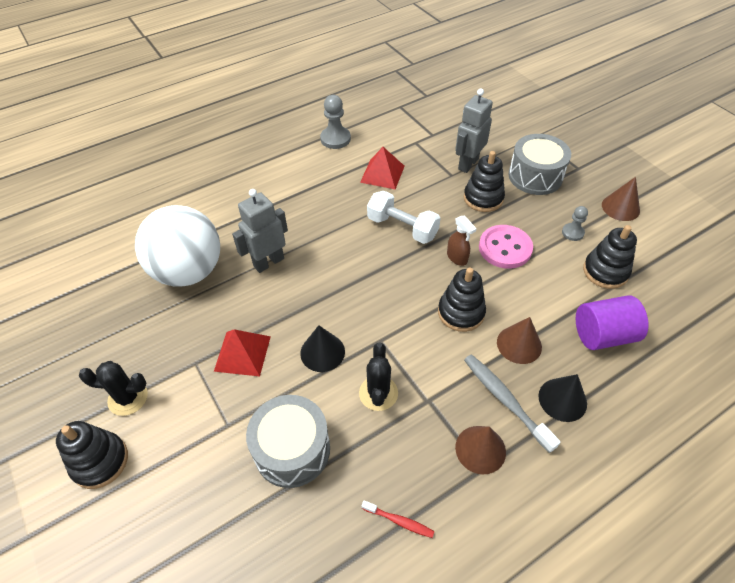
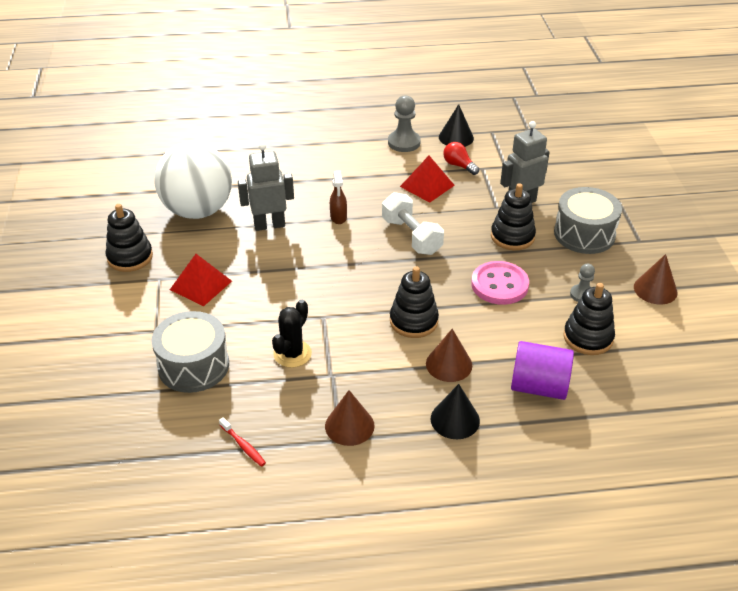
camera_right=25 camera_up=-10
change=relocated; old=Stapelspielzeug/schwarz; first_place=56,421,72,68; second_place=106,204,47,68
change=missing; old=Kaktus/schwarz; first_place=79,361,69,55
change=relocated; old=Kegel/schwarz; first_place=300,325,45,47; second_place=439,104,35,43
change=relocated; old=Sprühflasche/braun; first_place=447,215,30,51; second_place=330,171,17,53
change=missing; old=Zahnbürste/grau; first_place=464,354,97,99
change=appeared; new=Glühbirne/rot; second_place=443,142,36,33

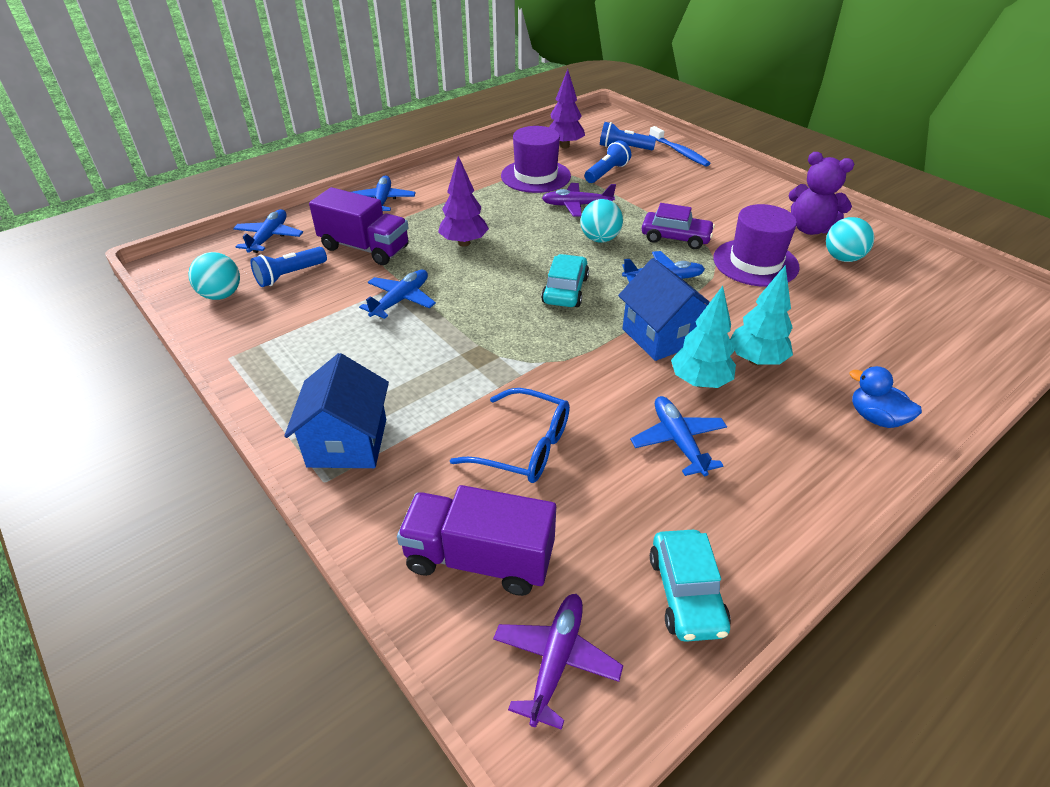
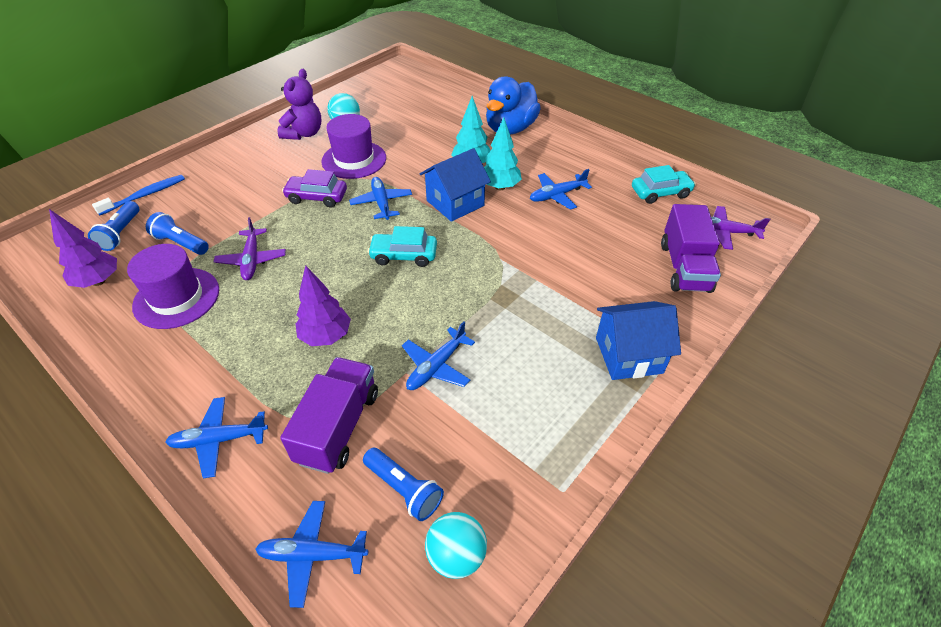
camera_right=-100 camera_up=5
change=spun; old=Flugzeug/blau; first_place=359,270,77,49; second_place=402,321,73,69; degrees=-75
change=missing; old=Brille/blau; first_place=450,388,120,95
change=missing; old=Ball/türkis; first_place=580,199,43,44
change=spun; old=Auto/lila; first_place=642,203,73,46; second_place=282,169,65,38; degrees=-90
change=size; old=Ente/blau; first_place=850,366,72,62; second_place=486,76,55,59; factor=1.9

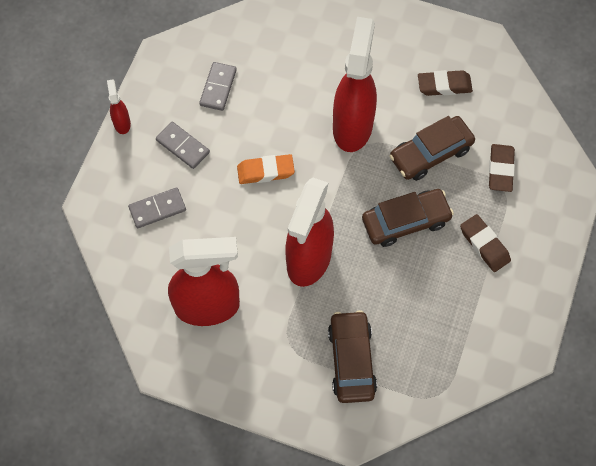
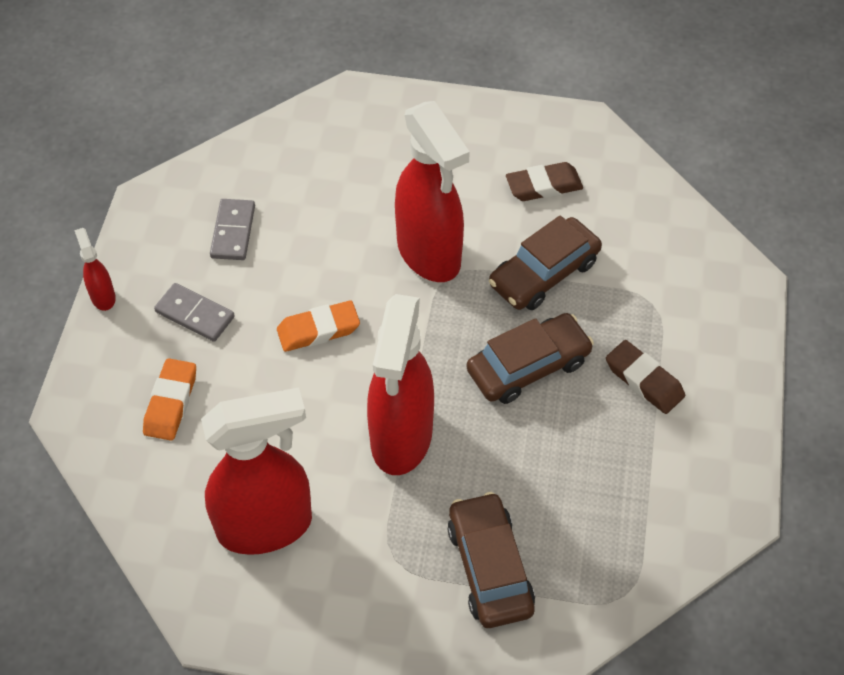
camera_right=-10 camera_up=-10
change=exchanged; old=Dominostein/grau; new=Radiergummi/orange; first_place=128,187,58,41; second_place=143,358,53,83
change=spun; old=Sprühflasche/rot; first_place=333,17,44,135; second_place=395,101,75,181; degrees=150
change=missing; old=Radiergummi/braun; first_place=489,144,26,48

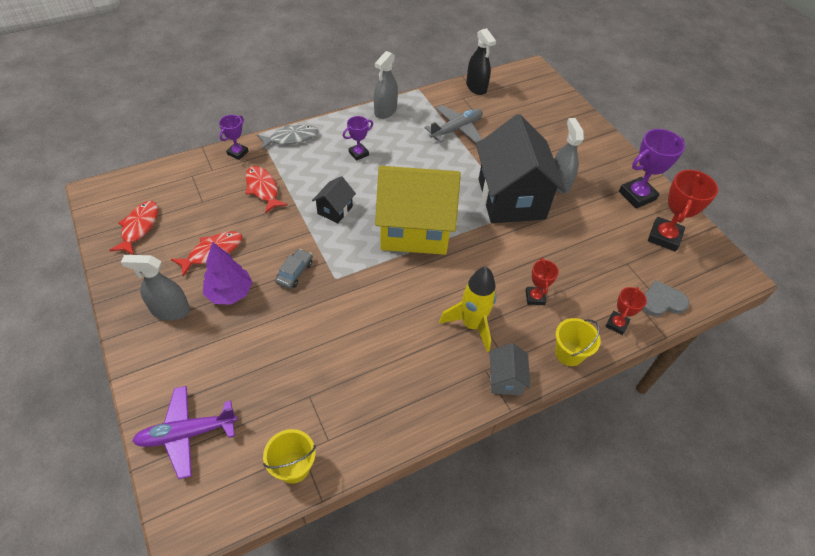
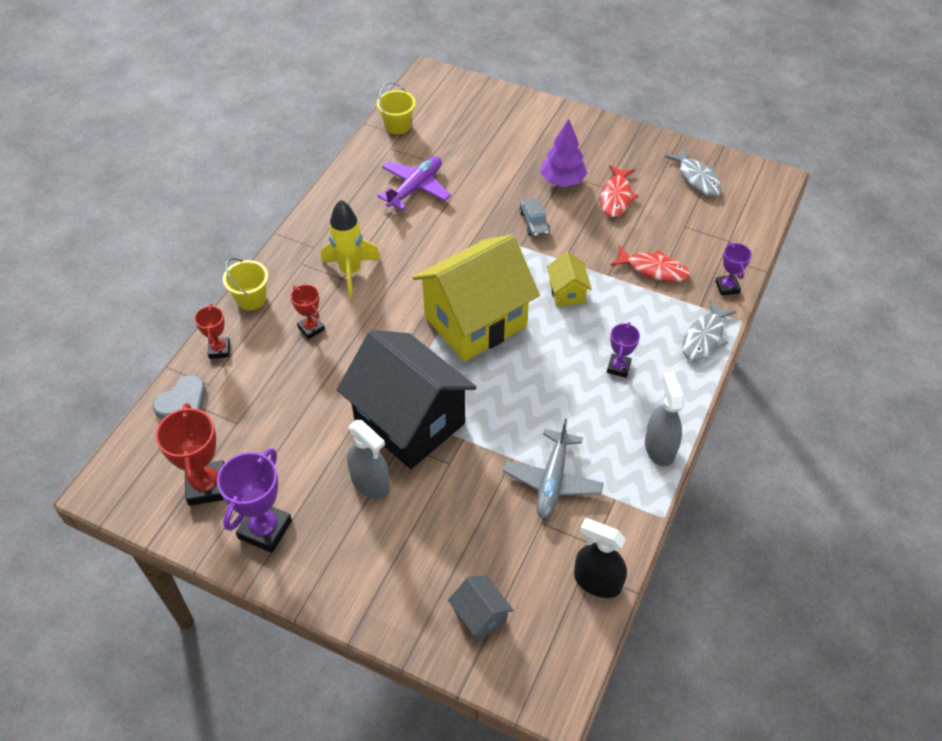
camera_right=145 camera_up=0
change=colour; old=Fisch/rot; new=Fisch/grau; first_place=109,201,49,54; second_place=665,148,57,49
change=missing; old=Sprühflasche/grau; first_place=121,255,69,66
change=relocated; old=Flugzeug/lila; first_place=132,386,106,93; second_place=377,156,74,54
change=colour; old=Haus/schwarz; new=Haus/gelb; first_place=312,176,44,47; second_place=547,252,45,55
change=relocated; old=Haus/grau; first_place=490,343,41,52; second_place=448,575,65,67

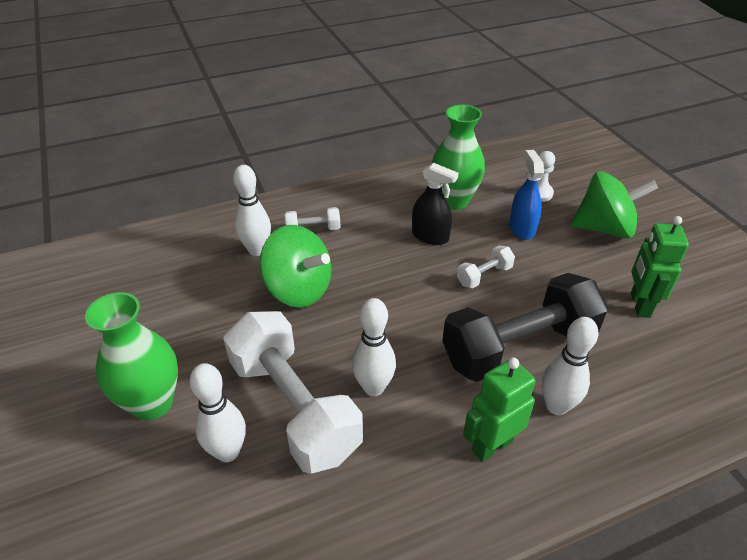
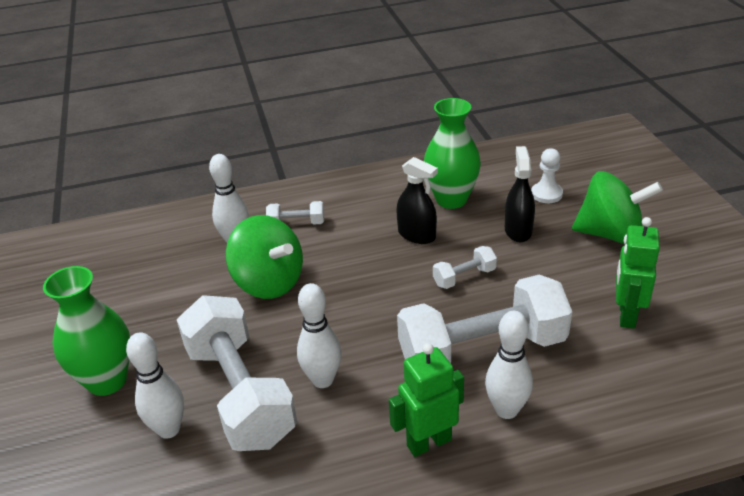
camera_right=10 camera_up=-5
change=colour; old=Hantel/schwarz; new=Hantel/weiß; first_place=442,273,166,109; second_place=397,274,175,89
change=colour; old=Sprühflasche/blau; new=Sprühflasche/schwarz; first_place=509,150,35,90; second_place=505,146,30,96

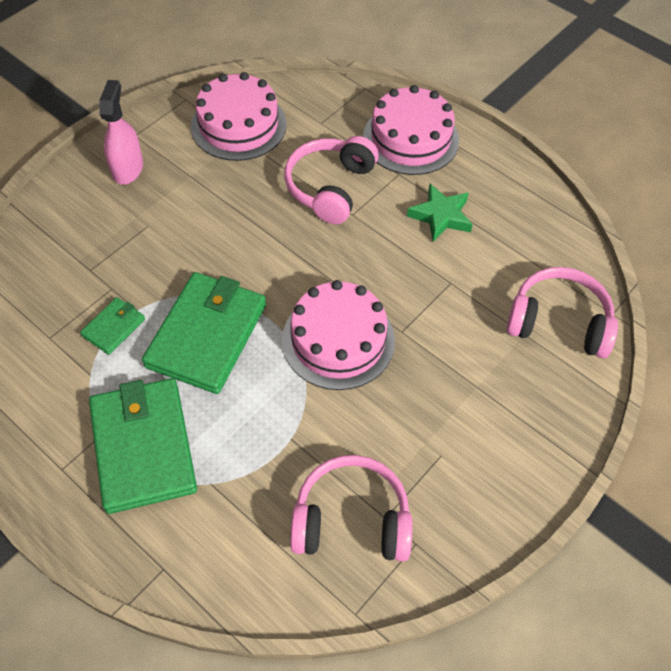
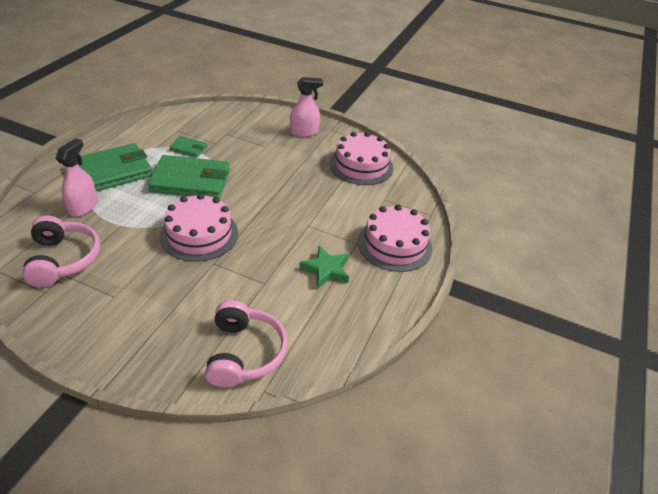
camera_right=70 camera_up=-15
change=missing; old=Kopfhörer/rosa; first_place=284,136,95,88
change=appeared; new=Sprühflasche/rosa; second_place=56,138,42,79

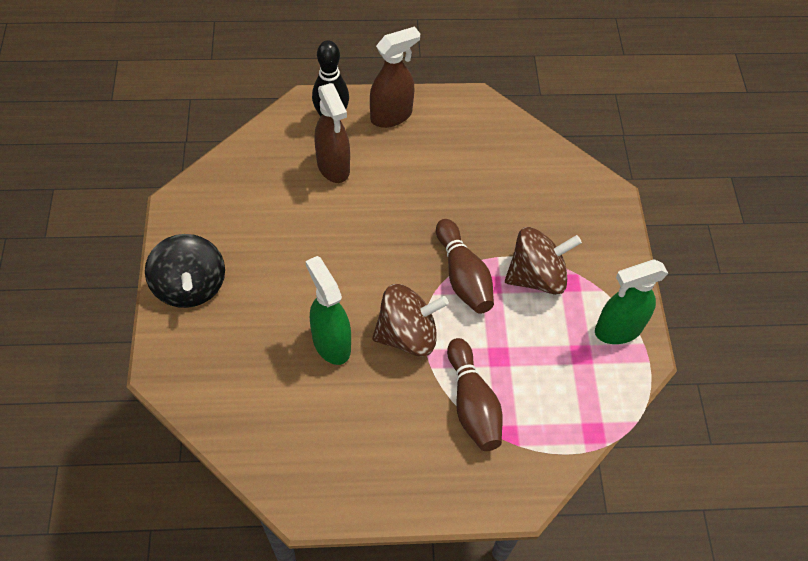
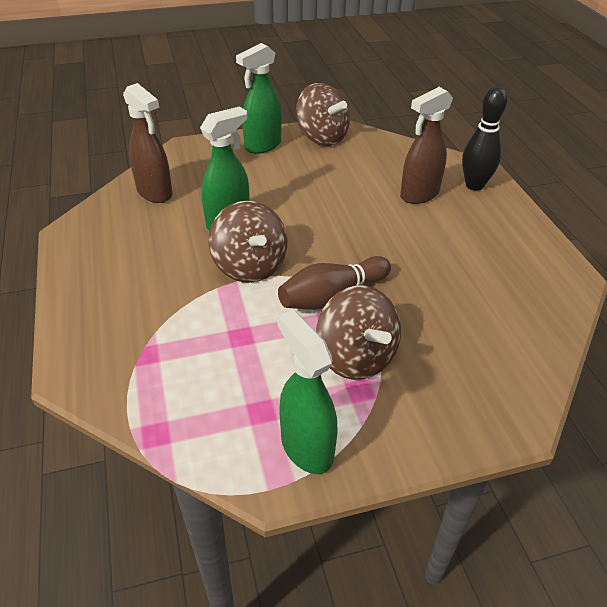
camera_right=80 camera_up=-15
change=exchanged; old=Kreisel/schwarz; new=Sprühflasche/grün; first_place=145,234,80,74; second_place=236,43,46,111
change=relocated; old=Sprühflasche/braun; first_place=370,27,50,101; second_place=123,83,49,120
change=missing; old=Bowlingkegel/braun; first_place=447,338,55,113
change=appeared; new=Kreisel/braun; second_place=296,83,54,63

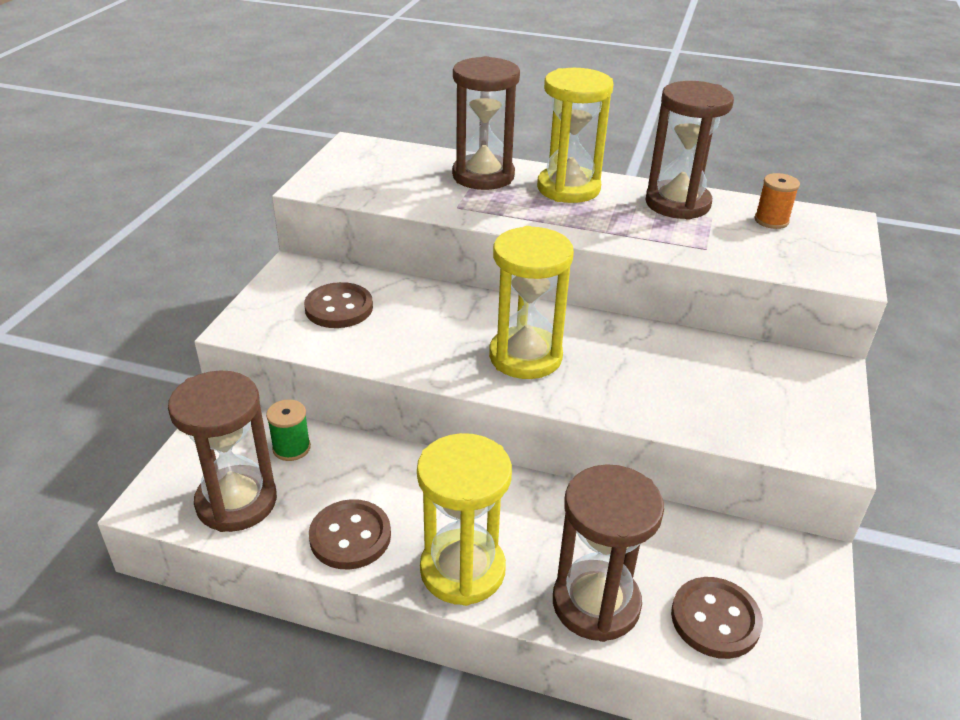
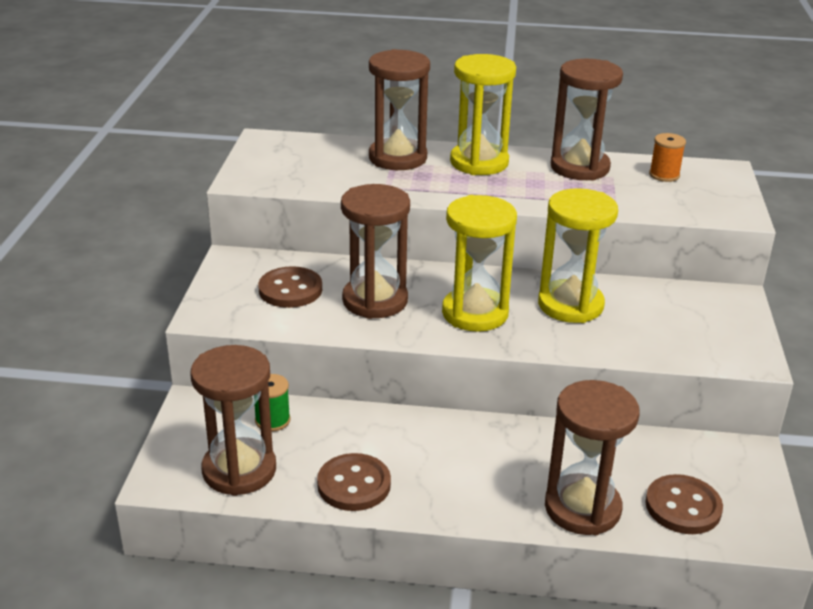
camera_right=-10 camera_up=-5
change=relocated; old=Sanduhr/gelb; first_place=417,433,95,173; second_place=538,188,80,135
change=appeared; new=Sanduhr/braun; second_place=341,184,69,135

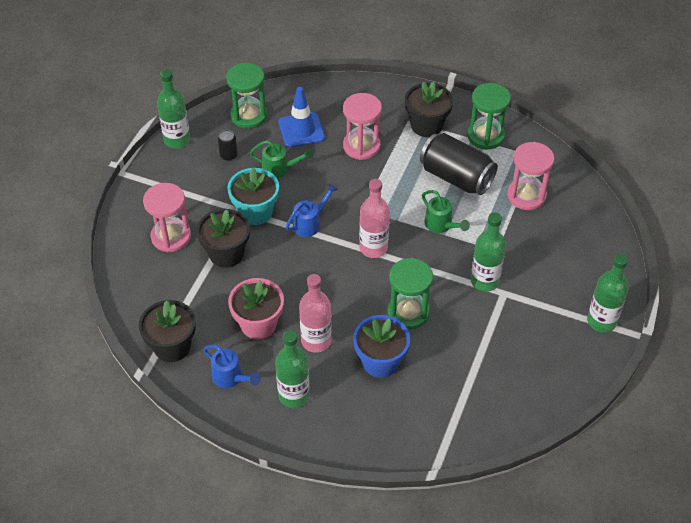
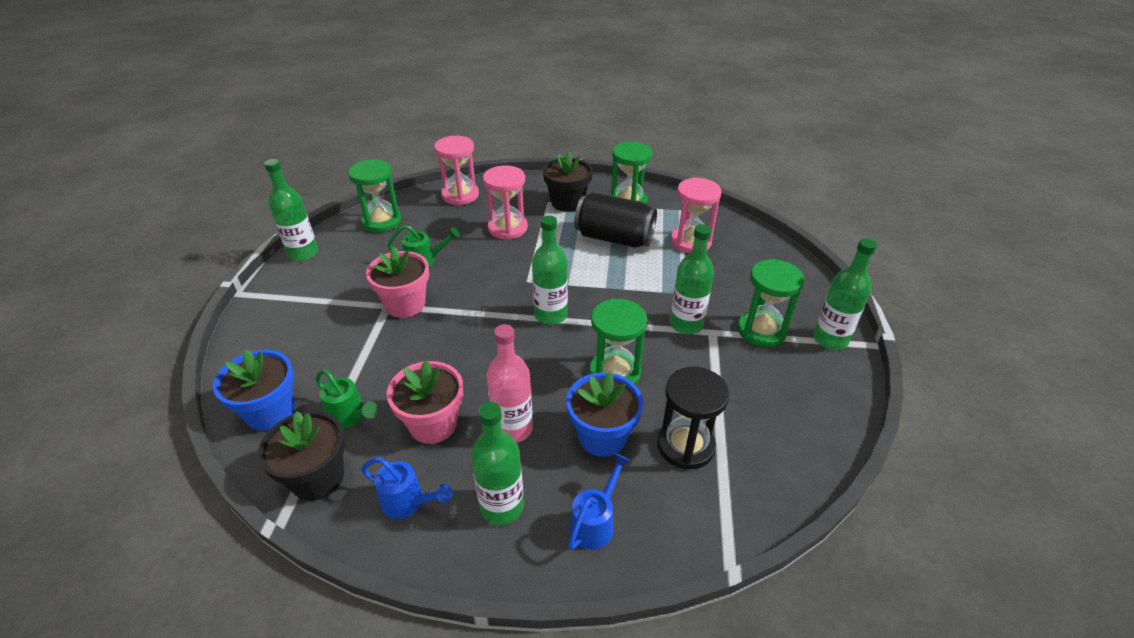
camera_right=-15 camera_up=-10
change=relocated; old=Sanduhr/rosa; first_place=143,183,48,69; second_place=434,136,45,69
change=missing; old=Blumentopf/schwarz; first_place=197,209,53,59
change=missing; old=Dose/schwarz; first_place=218,130,20,31
change=colour; old=Blumentopf/türkis; new=Blumentopf/rosa; first_place=227,167,52,58; second_place=366,246,63,72
change=missing; old=Leitkegel/blau; first_place=279,87,46,61
change=relocated; old=Gießkanne/blau; first_place=286,183,52,54; second_place=568,453,63,97
change=colour; old=Flasche/rosa; new=Flasche/grün; first_place=359,179,31,79; second_place=532,216,36,109
change=relocated; old=Gießkanne/grün; first_place=422,190,48,43; second_place=316,370,62,58
change=appeared; new=Blumentopf/blau; second_place=213,349,82,82
change=appeared; new=Sanduhr/schwarz; second_place=657,367,73,103
change=appeared; new=Sanduhr/grün; second_place=738,259,66,88

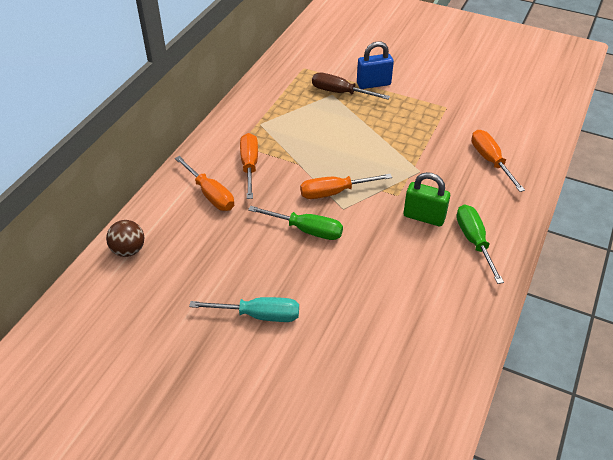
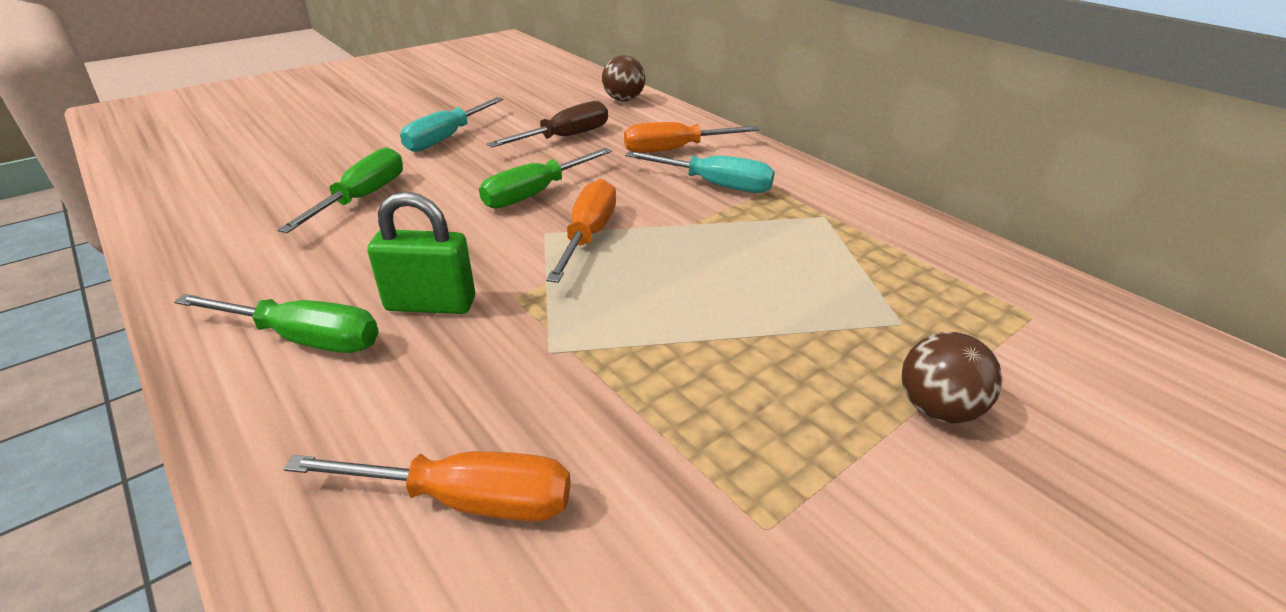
camera_right=115 camera_up=-10
change=colour; old=Schraubenzieher/orange; new=Schraubenzieher/türkis; first_place=240,133,18,66; second_place=625,151,150,42
change=relocated; old=Schraubenzieher/braun; first_place=312,72,78,28; second_place=487,101,121,46
change=exchanged; old=Vorhängeschloss/blau; new=Ball/braun; first_place=357,41,37,48; second_place=902,332,100,92
change=spun; old=Vorhängeschloss/grün; first_place=403,172,47,54; second_place=367,191,108,123; degrees=45
change=appeared; new=Schraubenzieher/grün; second_place=278,147,125,86

